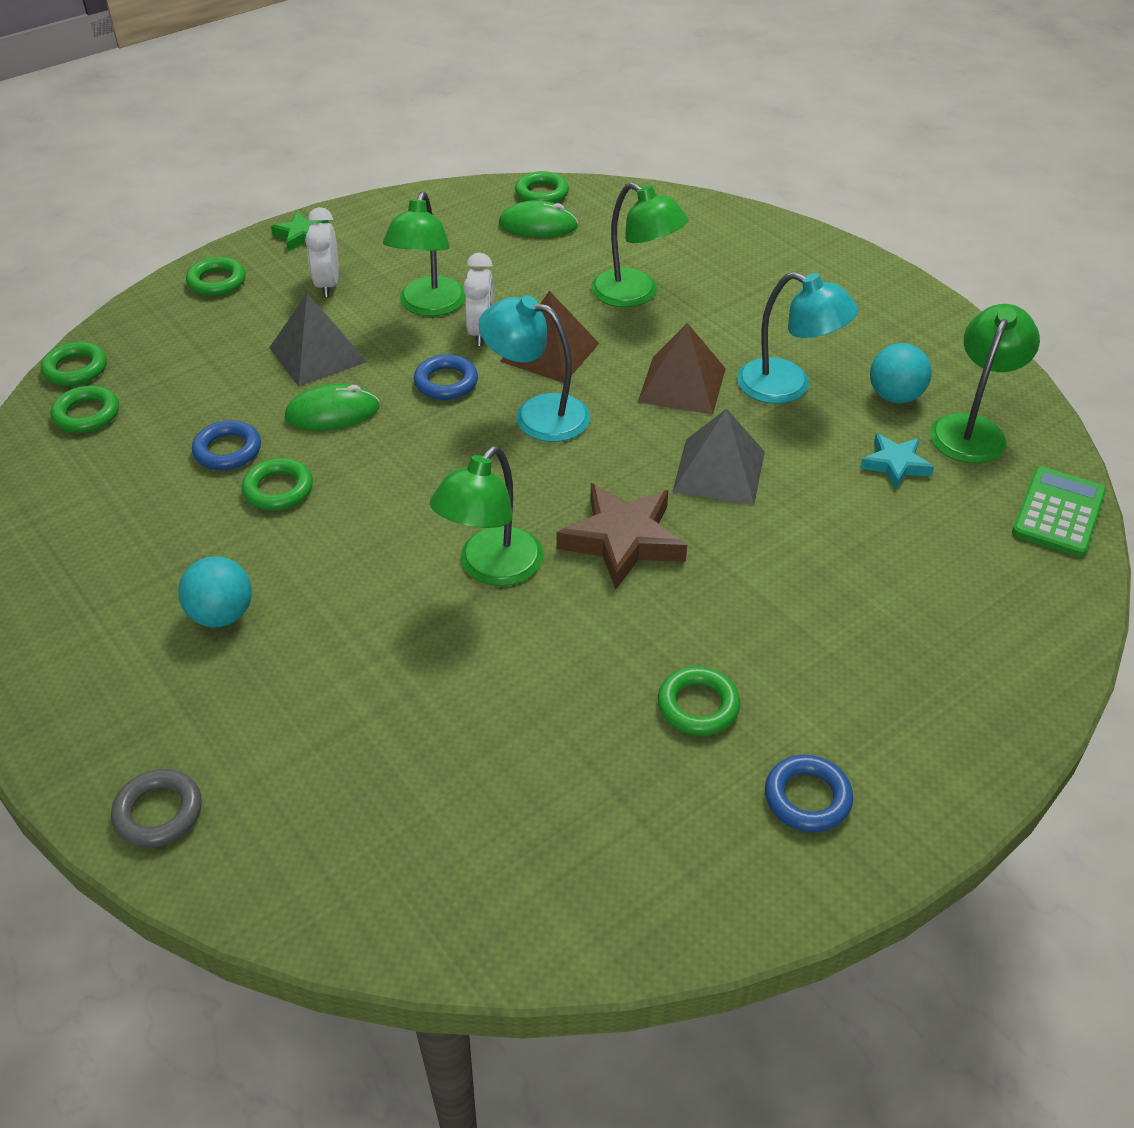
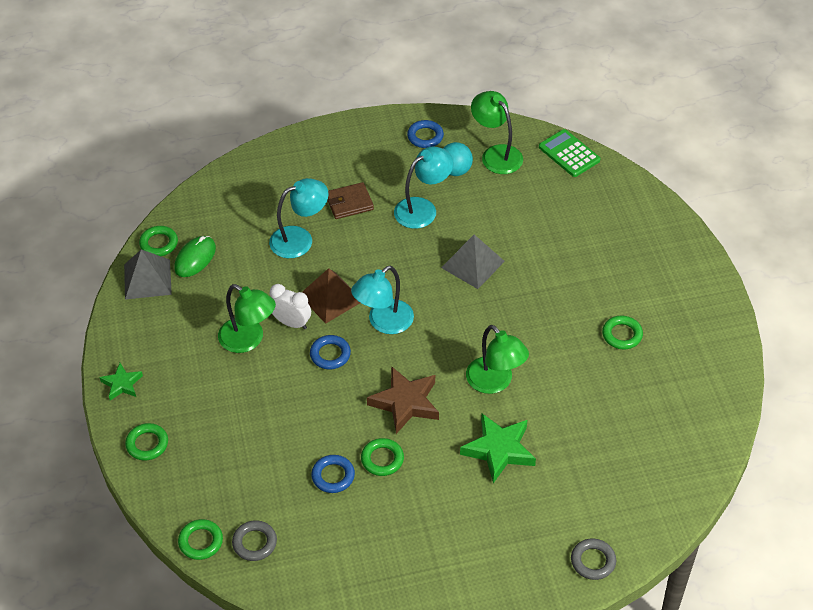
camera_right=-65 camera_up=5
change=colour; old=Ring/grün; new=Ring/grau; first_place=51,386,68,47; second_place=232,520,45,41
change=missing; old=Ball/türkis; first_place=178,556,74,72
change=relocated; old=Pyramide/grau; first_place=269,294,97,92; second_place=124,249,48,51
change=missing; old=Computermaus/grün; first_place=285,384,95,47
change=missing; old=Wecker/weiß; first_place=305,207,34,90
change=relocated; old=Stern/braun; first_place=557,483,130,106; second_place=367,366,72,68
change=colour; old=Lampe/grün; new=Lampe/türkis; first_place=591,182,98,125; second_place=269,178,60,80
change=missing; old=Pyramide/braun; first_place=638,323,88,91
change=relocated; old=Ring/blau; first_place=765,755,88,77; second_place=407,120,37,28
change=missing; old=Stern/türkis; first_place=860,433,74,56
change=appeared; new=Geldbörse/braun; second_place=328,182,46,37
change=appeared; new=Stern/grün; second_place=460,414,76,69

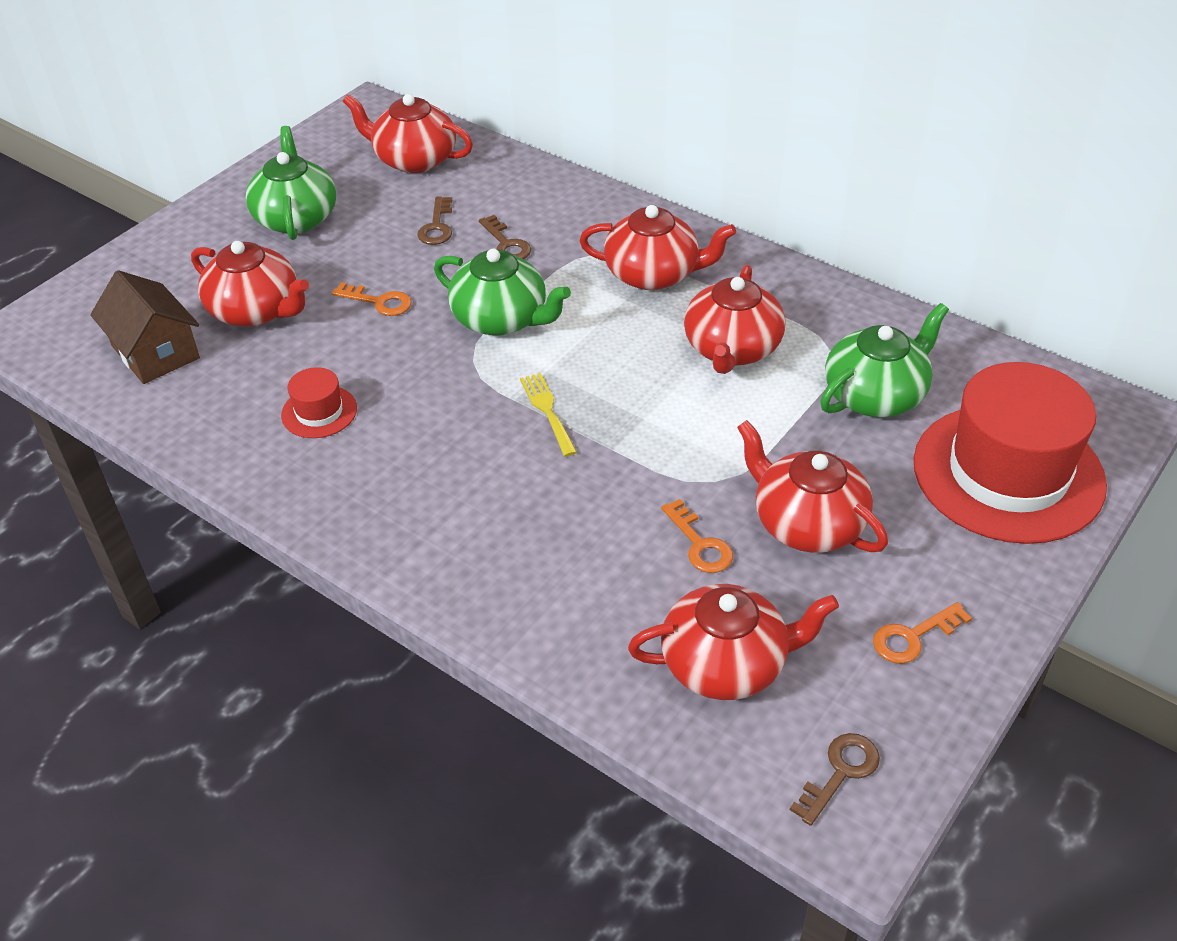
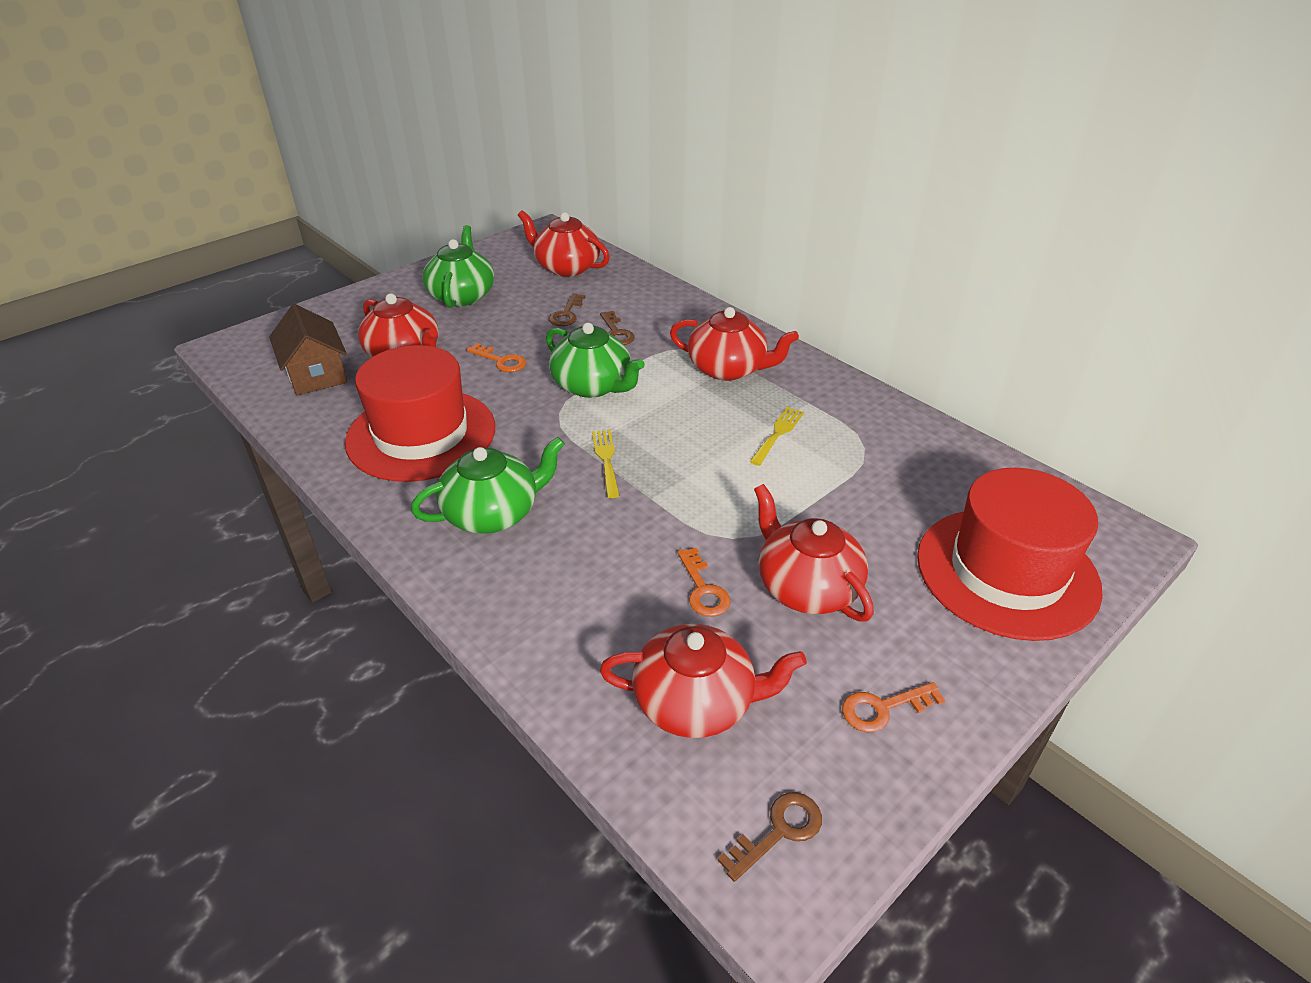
camera_right=10 camera_up=-5
change=size; old=Hut/rot; first_place=281,367,76,71; second_place=345,345,150,137; factor=2.34
change=exchanged; old=Teekanne/rot; new=Gabel/gelb; first_place=684,264,101,110; second_place=750,407,54,59
change=relocated; old=Teekanne/grün; first_place=820,303,129,114; second_place=411,437,154,97

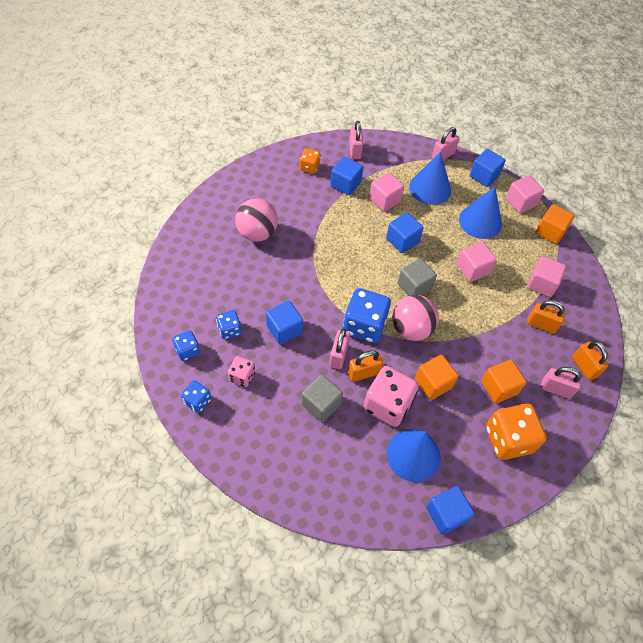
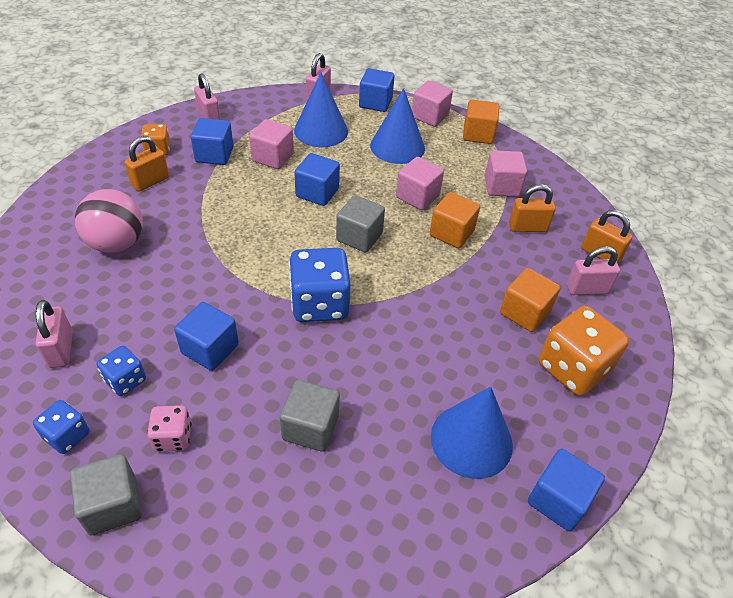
camera_right=-25 camera_up=-10
change=exchanged; old=Spielwürfel/blau; new=Kubus/grau; first_place=181,380,30,33; second_place=70,454,72,81
change=relocated; old=Vorhängeschloss/rosa; first_place=329,329,21,40; second_place=36,300,37,68
change=relocated; old=Vorhängeschloss/orange; first_place=348,350,35,32; second_place=124,136,45,56
change=missing; old=Spielwürfel/rosa; first_place=363,366,56,61
change=missing; old=Ball/rosa; first_place=392,295,47,46
change=relocated; old=Kubus/orange; first_place=415,355,43,45; second_place=430,192,50,57

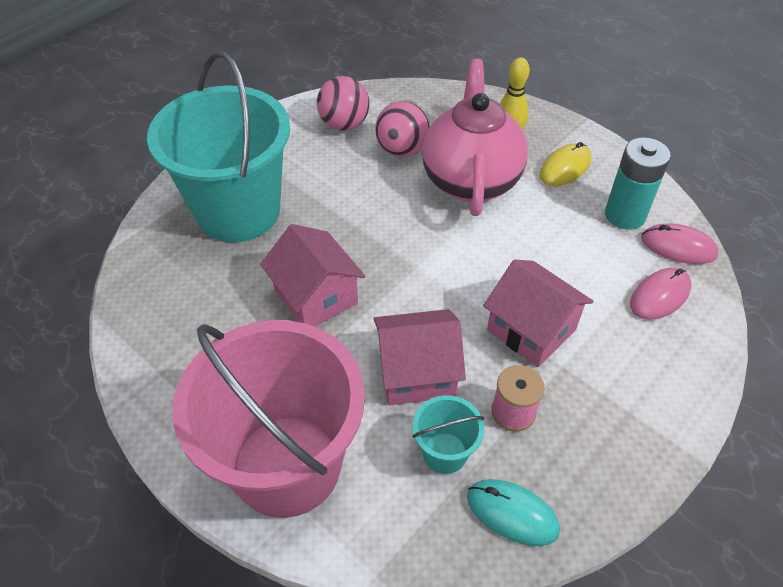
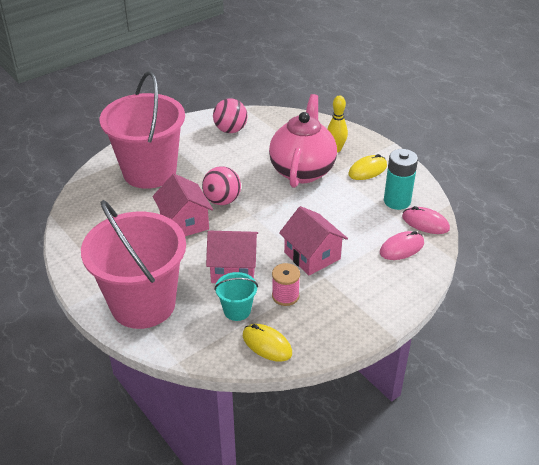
camera_right=10 camera_up=-10
change=colour; old=Eimer/türkis; new=Eimer/rosa; first_place=147,51,143,191; second_place=100,71,85,118
change=relocated; old=Ball/rosa; first_place=375,101,55,56; second_place=202,166,39,39
change=colour; old=Computermaus/türkis; new=Computermaus/gelb; first_place=467,479,93,67; second_place=243,324,49,38

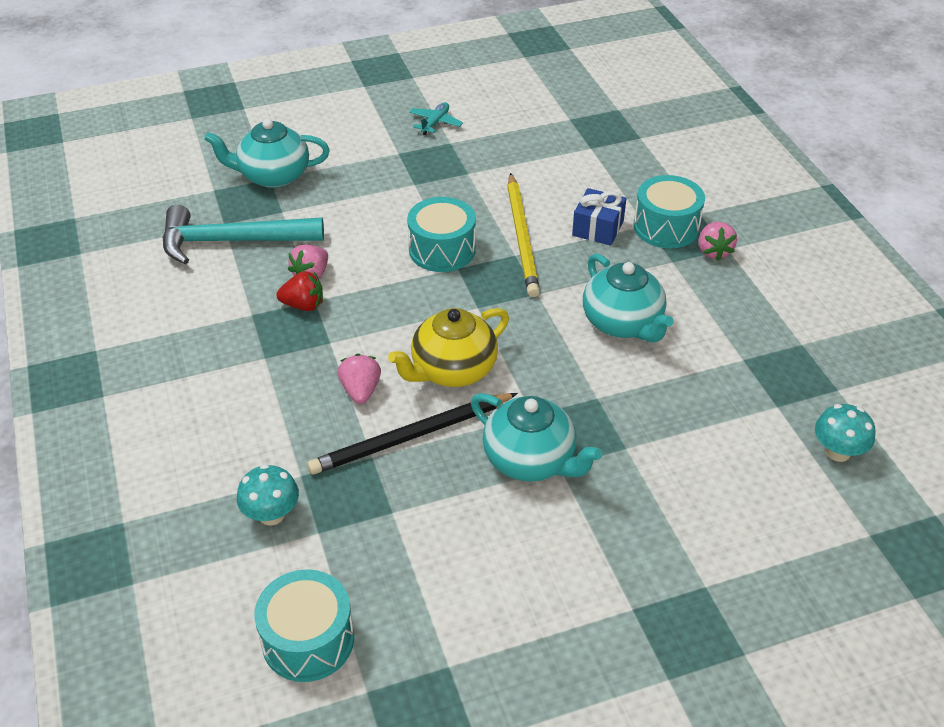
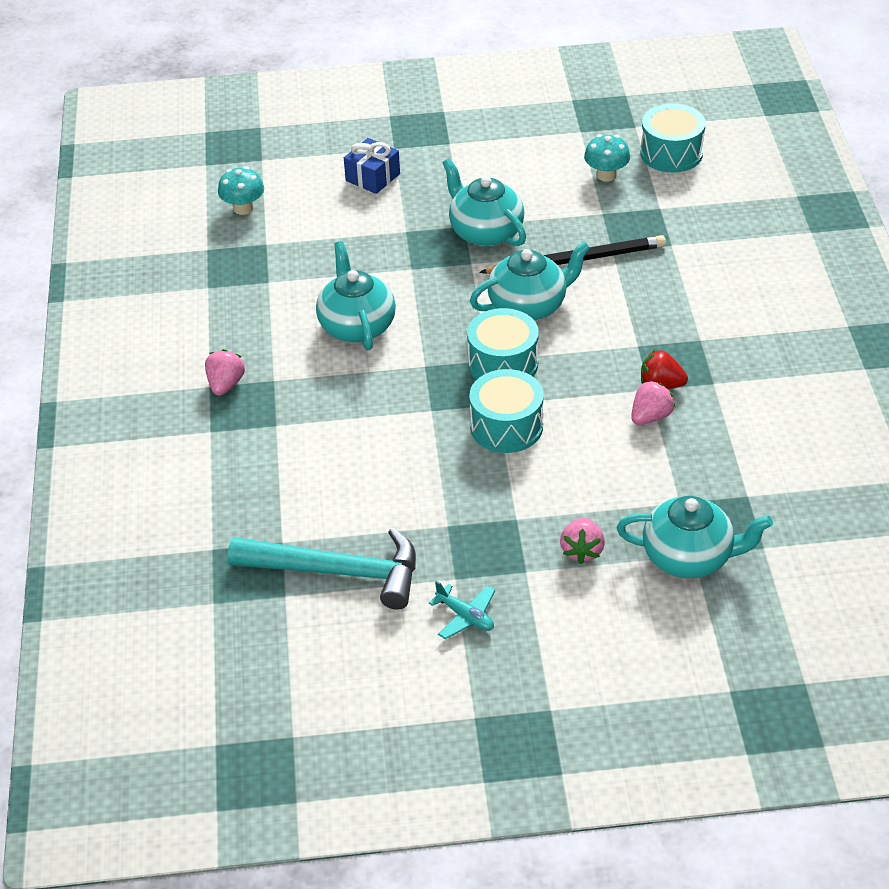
camera_right=-165 camera_up=0
change=relocated; old=Hammer/türkis; first_place=163,205,161,59; second_place=228,528,188,82
change=relocated; old=Pilz/türkis; first_place=237,464,62,61; second_place=584,134,46,48
change=relocated; old=Erdbeere/rosa; first_place=338,354,43,50; second_place=560,518,45,46
change=colour; old=Teekanne/gelb; new=Teekanne/türkis; first_place=388,308,121,79; second_place=470,241,120,80
change=spun; old=Flugzeug/türkis; first_place=409,102,54,33; second_place=429,581,66,58; degrees=-90
change=missing; old=Bleistift/gelb; first_place=507,173,33,124
change=relocated; old=Geschenk/blau; first_place=572,188,54,58; second_place=344,138,56,56
change=relocated; old=Trommel/türkis; first_place=634,175,71,73; second_place=467,308,72,72

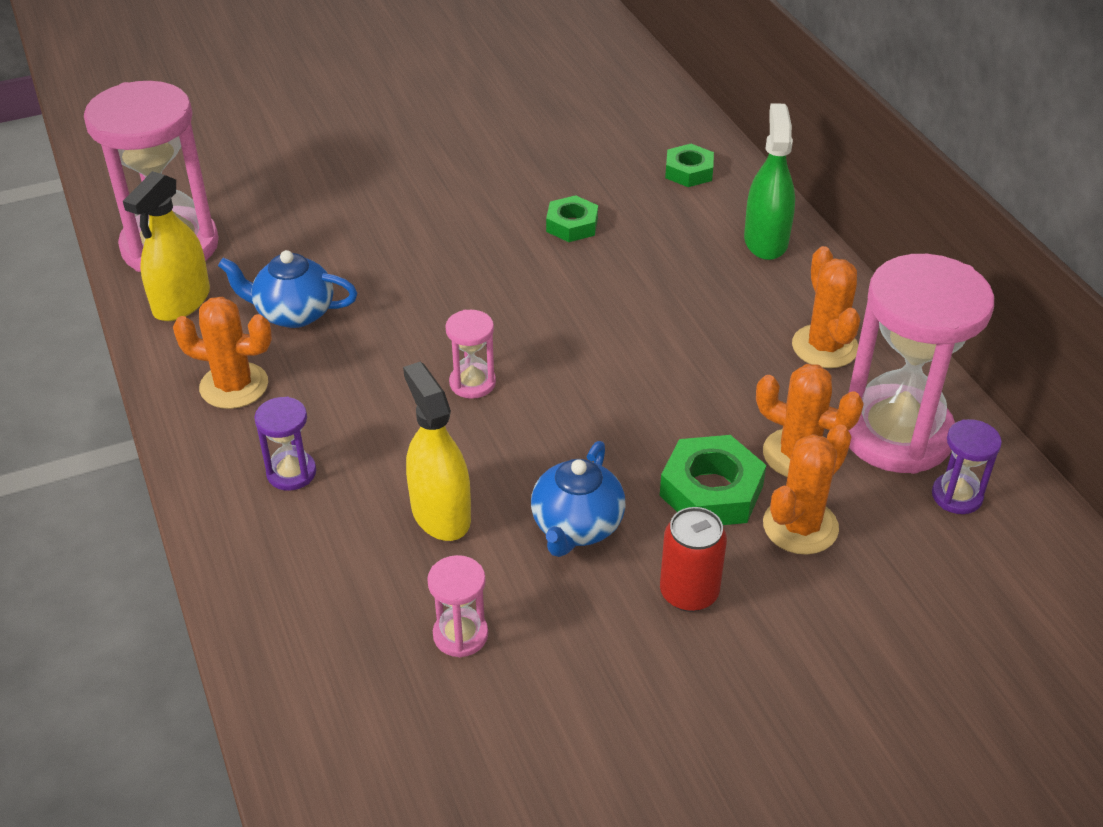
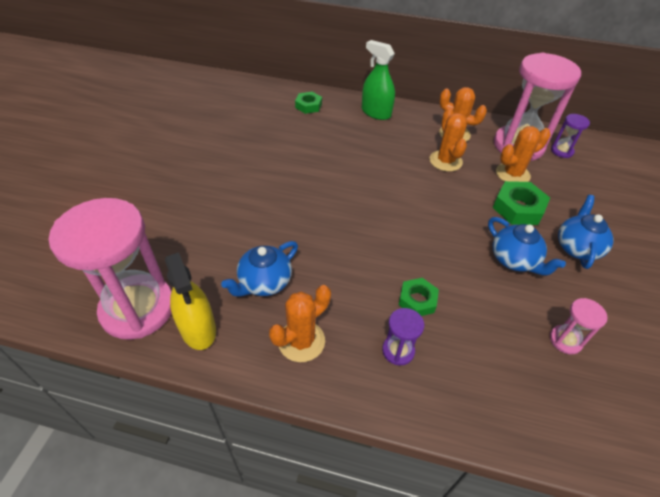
camera_right=-55 camera_up=5
change=missing; old=Sprühflasche/gelb; first_place=403,362,68,179
change=missing; old=Sanduhr/rosa; first_place=445,310,51,89
change=relocated; old=Sechskantmutter/grün; first_place=546,195,52,47; second_place=399,278,40,38
change=exchanged; old=Dose/rot; new=Teekanne/blau; first_place=660,507,67,105; second_place=558,195,56,74
change=relocated; old=Kaktus/orange; first_place=763,424,88,131; second_place=429,108,38,64

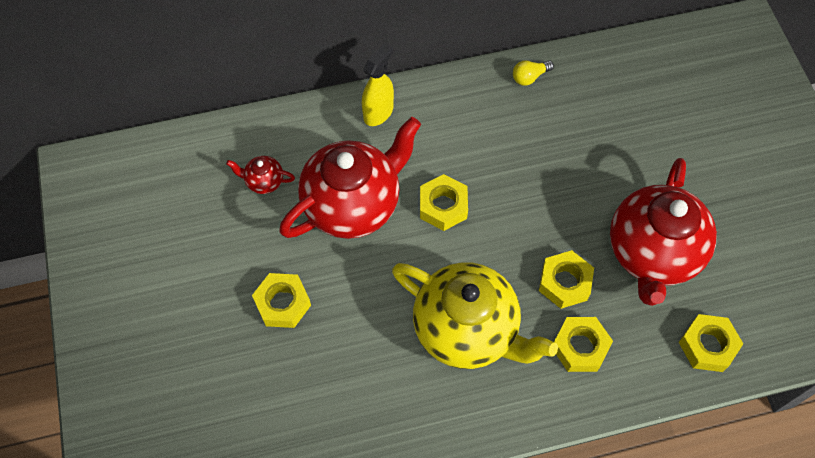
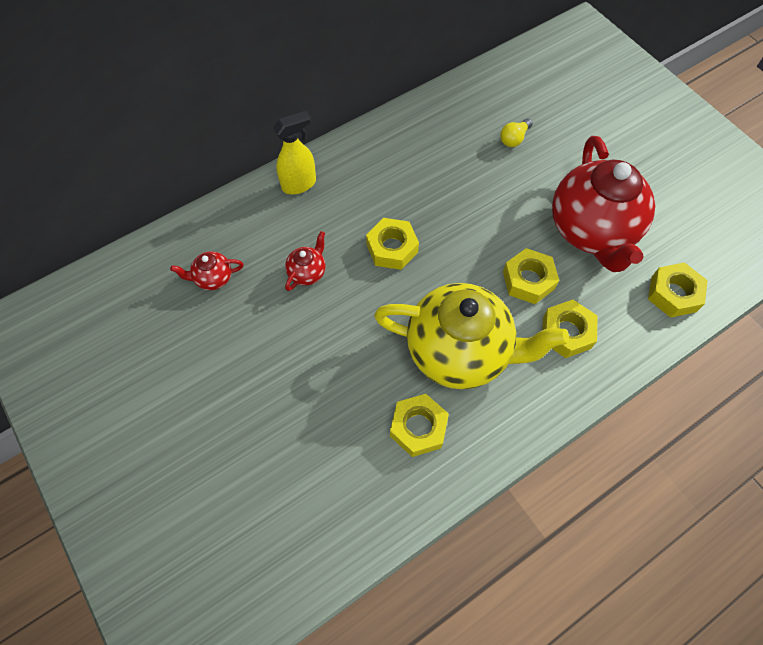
camera_right=-20 camera_up=0
change=relocated; old=Sechskantmutter/gelb; first_place=252,273,59,55; second_place=390,394,59,63
change=size; old=Teekanne/rot; first_place=279,117,142,122; second_place=285,231,40,60; factor=0.41
change=spun; old=Sprühflasche/gelb; first_place=362,42,32,84; second_place=273,111,43,83; degrees=45
change=relocated; old=Glühbirne/gelb; first_place=513,60,41,26; second_place=500,119,33,28

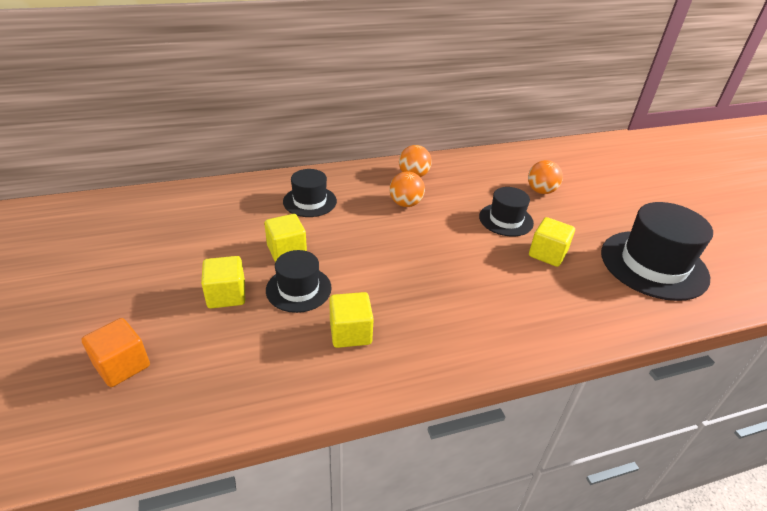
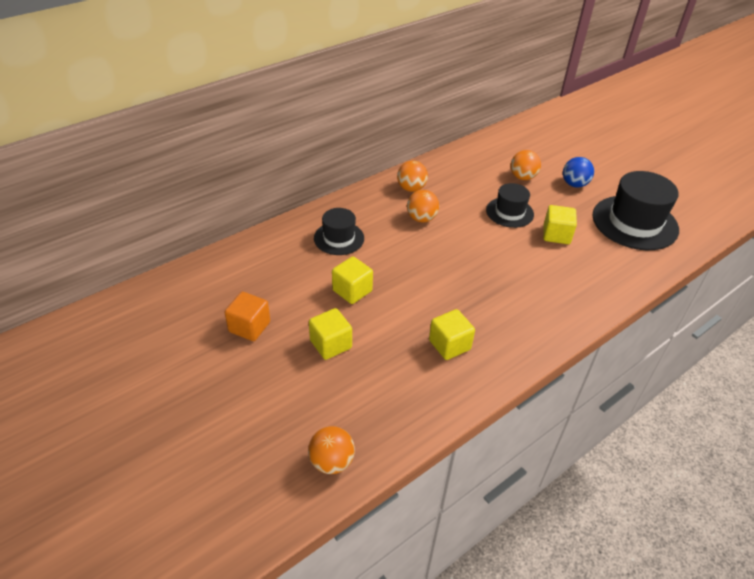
camera_right=-20 camera_up=5
change=relocated; old=Kubus/orange; first_place=82,318,68,69; second_place=225,292,45,49
change=missing; old=Hut/schwarz; first_place=266,250,66,63
change=appeared; new=Ball/orange; second_place=308,426,47,48
change=appeared; new=Ball/blau; second_place=563,157,31,31

